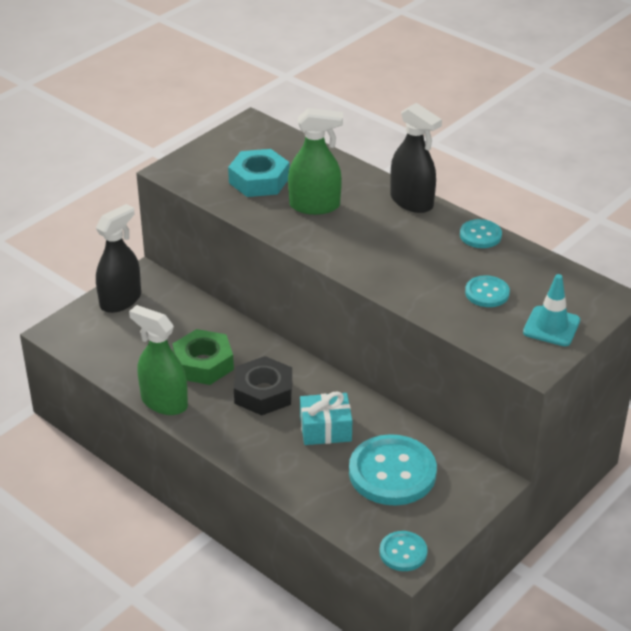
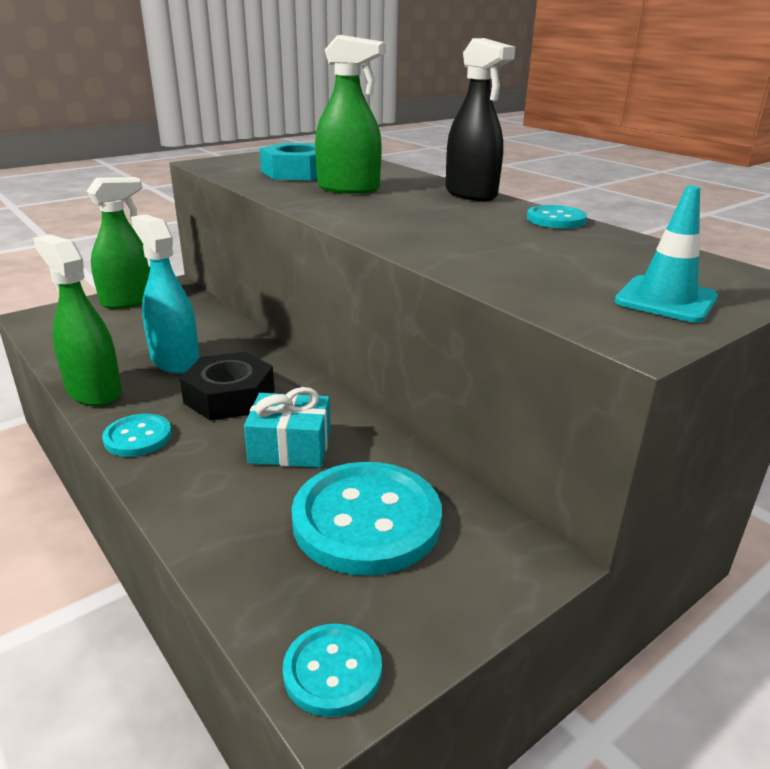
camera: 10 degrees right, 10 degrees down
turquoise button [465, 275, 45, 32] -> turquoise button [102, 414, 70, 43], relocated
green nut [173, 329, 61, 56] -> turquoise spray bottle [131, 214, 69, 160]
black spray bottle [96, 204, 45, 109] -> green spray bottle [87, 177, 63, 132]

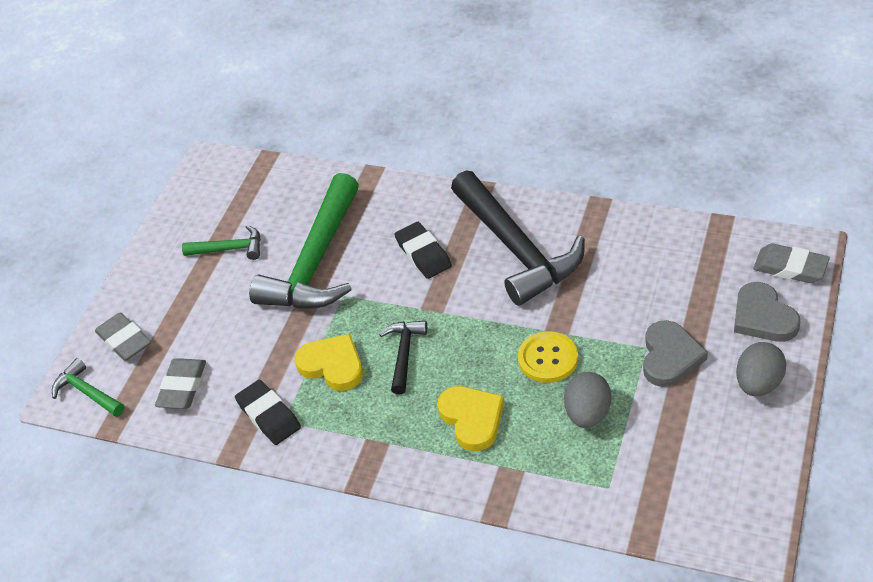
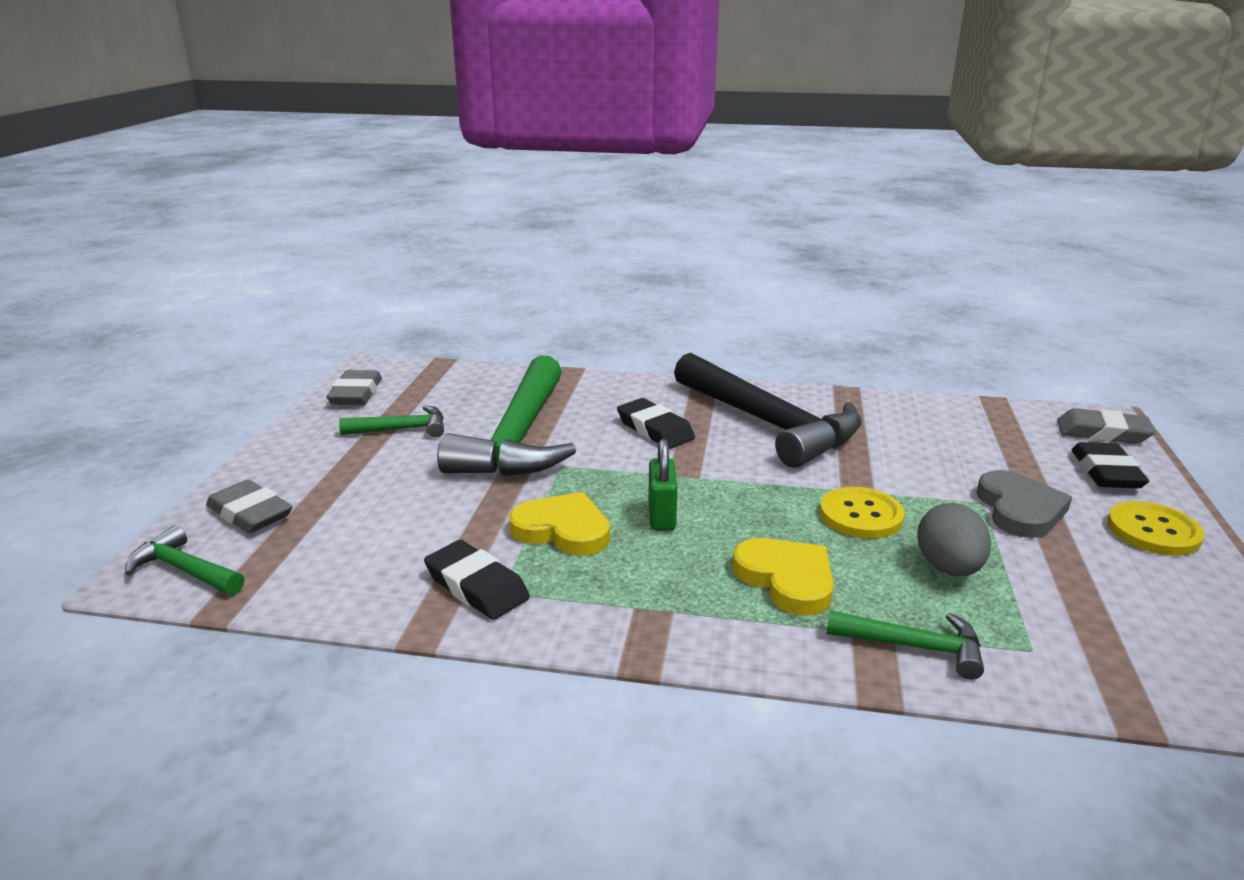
camera: 15 degrees left, 20 degrees down
none -> green hammer [827, 610, 157, 70]
grey eraser [155, 358, 51, 51] -> grey eraser [326, 370, 56, 35], relocated
black hammer [379, 321, 48, 73] -> green padlock [648, 439, 30, 92]
grey heart [734, 282, 66, 60] -> black eraser [1071, 442, 78, 46]
grey egg [736, 342, 50, 54] -> yellow button [1107, 501, 97, 55]

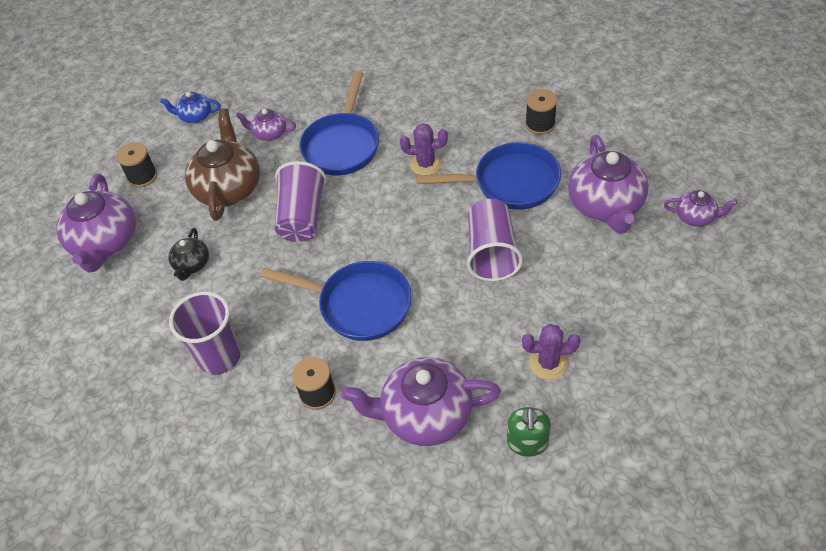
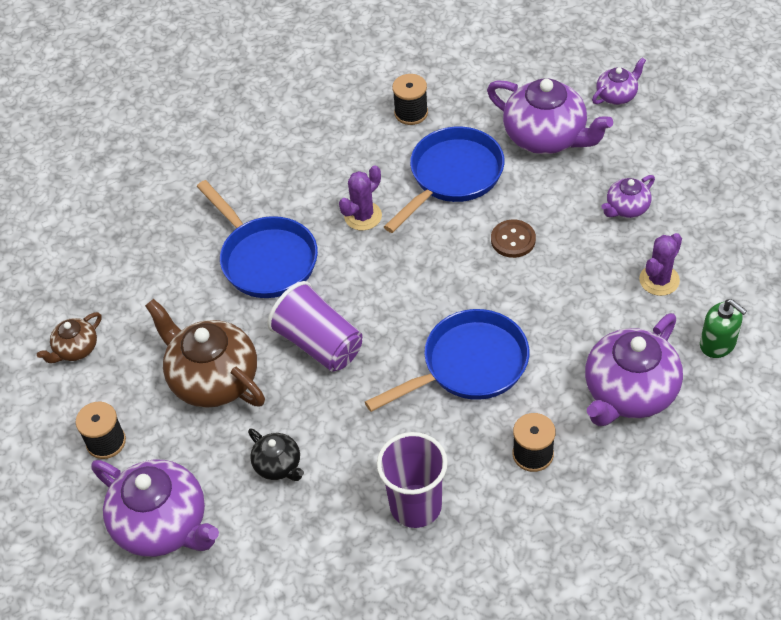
camera: 50 degrees left, 0 degrees up
purple teapot [236, 109, 60, 32] -> purple teapot [601, 175, 54, 43], relocated
purple cup [467, 199, 56, 82] -> brown button [491, 220, 45, 38]
blue teapot [160, 92, 61, 31] -> brown teapot [37, 312, 65, 51]

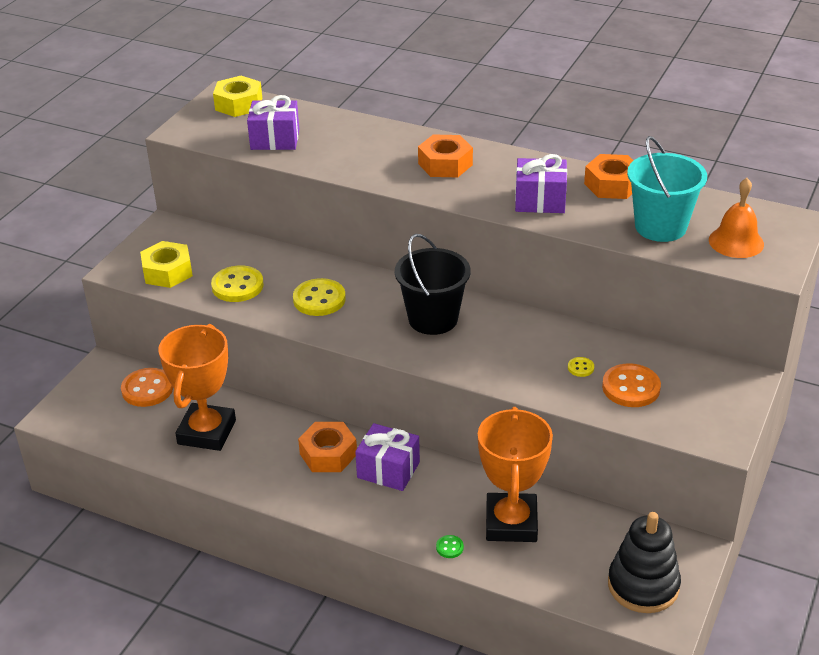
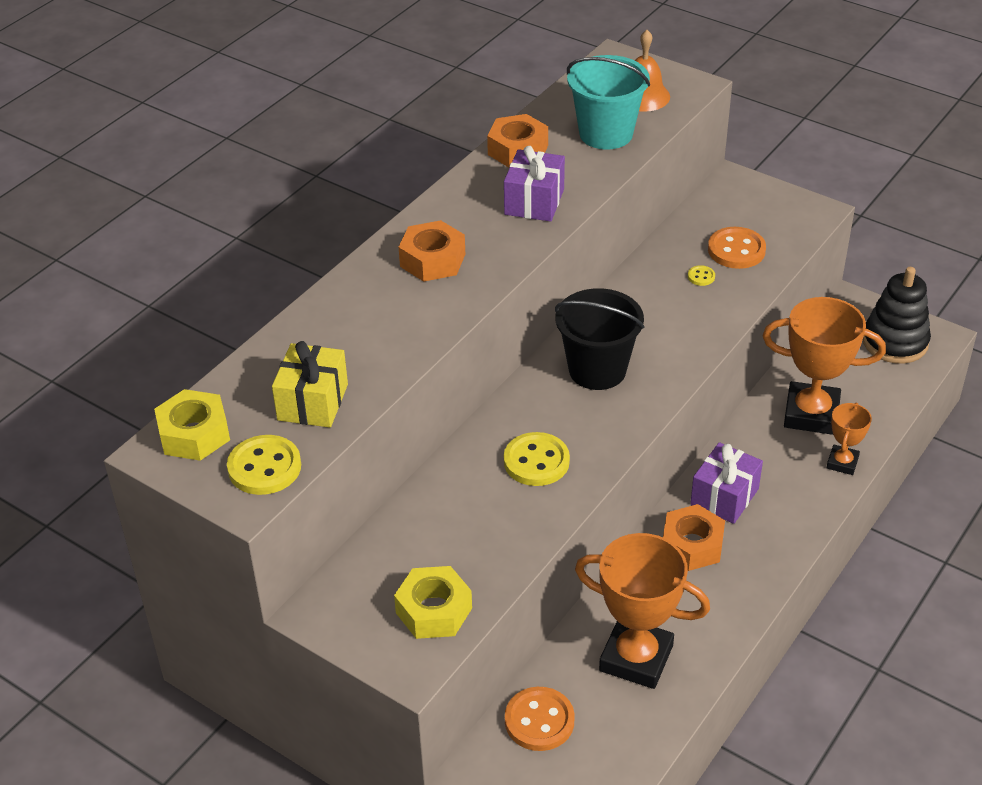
camera: 80 degrees left, 5 degrees up
yellow button [211, 265, 53, 37] -> yellow button [227, 435, 74, 60], relocated
green button [436, 535, 28, 23] -> orange trophy [827, 402, 45, 73]
purple gift [247, 95, 52, 55] -> yellow gift [272, 341, 76, 87]

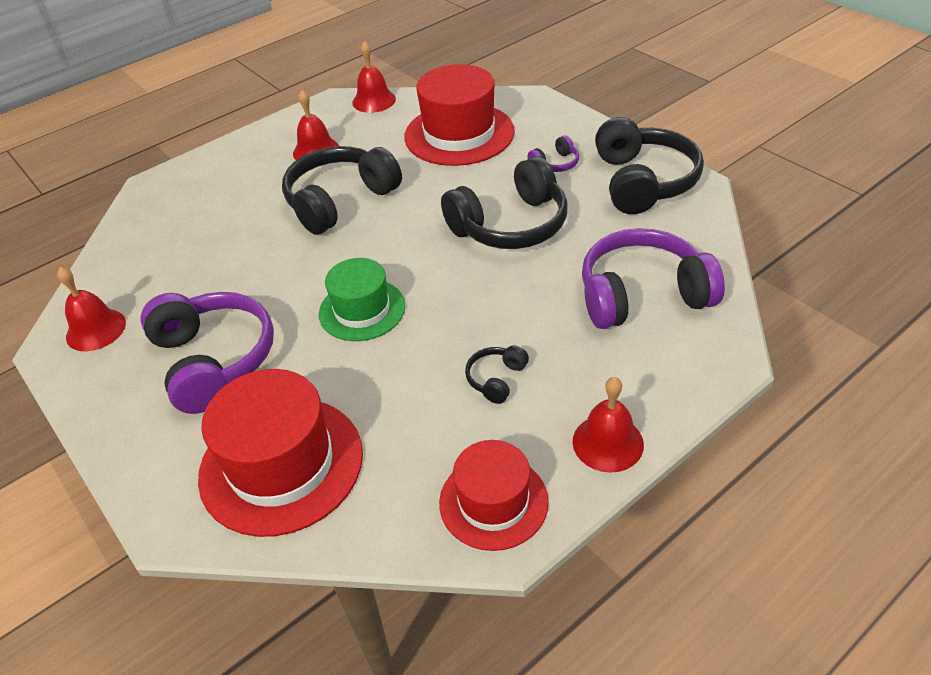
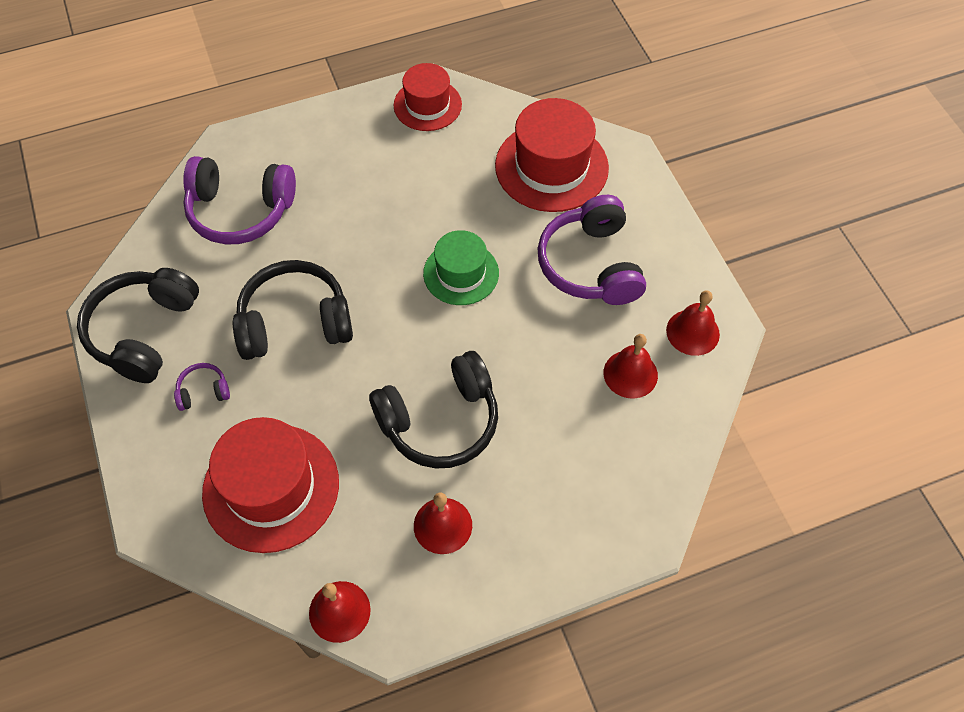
camera: 165 degrees left, 15 degrees up
black headphones [465, 345, 64, 59] -> none
red bell [573, 377, 71, 96] -> red bell [604, 334, 54, 65], relocated

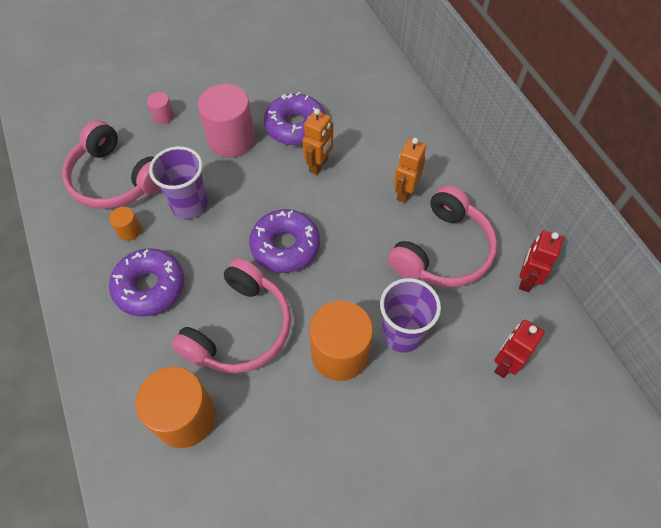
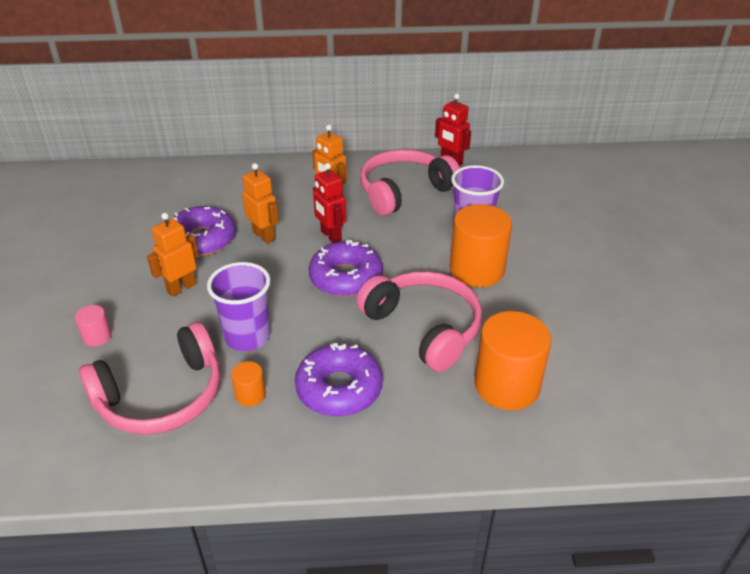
camera: 70 degrees left, 20 degrees down
red robot [494, 320, 50, 58] -> red robot [313, 163, 33, 80], relocated
pink cylinder [198, 84, 57, 73] -> orange robot [147, 213, 51, 84]
pink headphones [388, 185, 109, 102] -> pink headphones [360, 149, 100, 67], 90 degrees counterclockwise

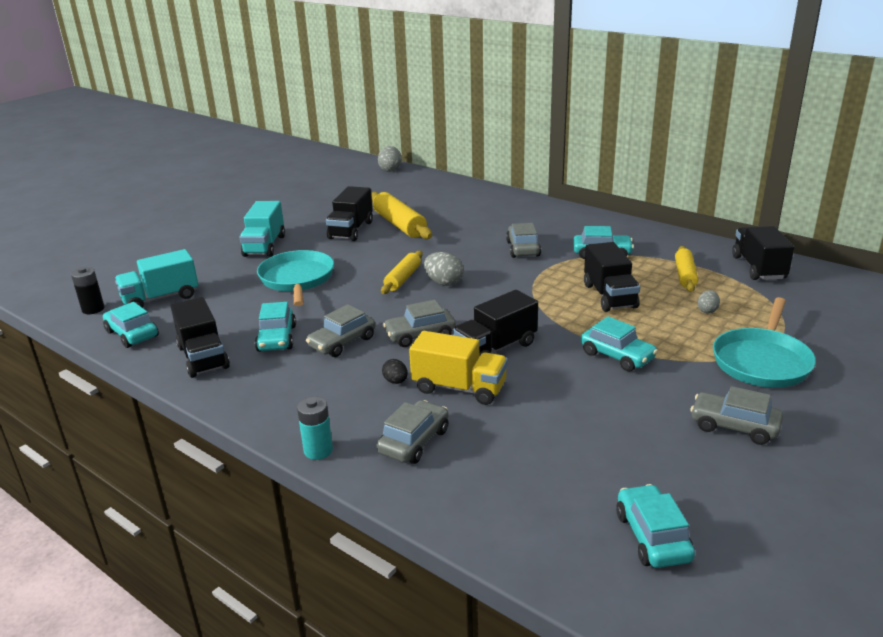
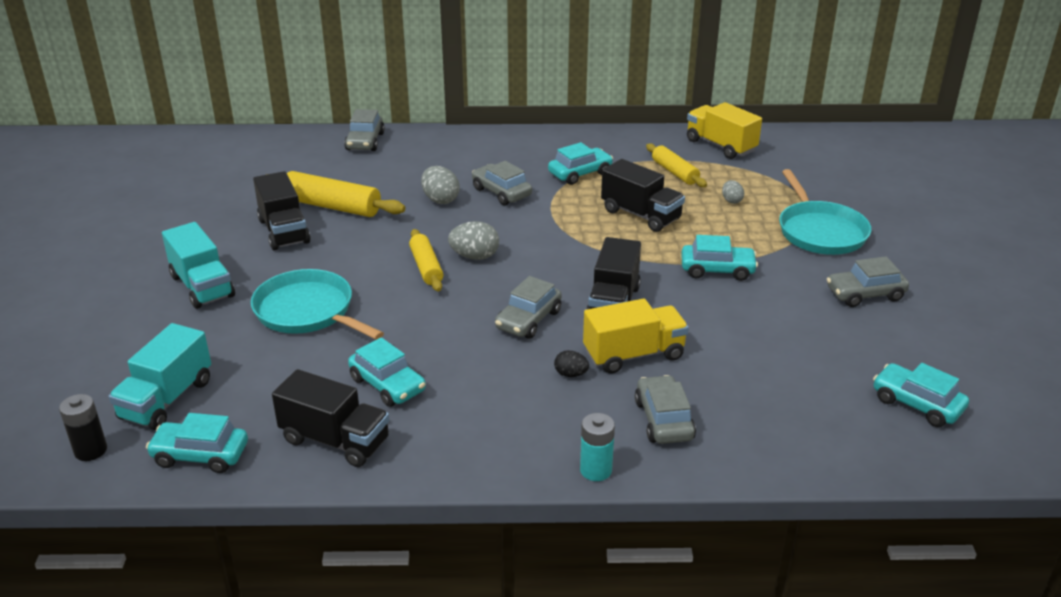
camera: 40 degrees left, 5 degrees up
grey car [306, 304, 69, 53] -> grey car [344, 109, 41, 42], relocated
grey egg [378, 146, 24, 26] -> grey egg [421, 166, 39, 38], relocated
black truck [732, 226, 62, 54] -> yellow truck [687, 102, 75, 57]

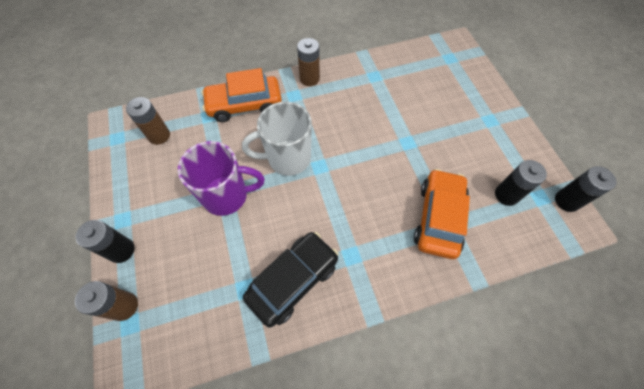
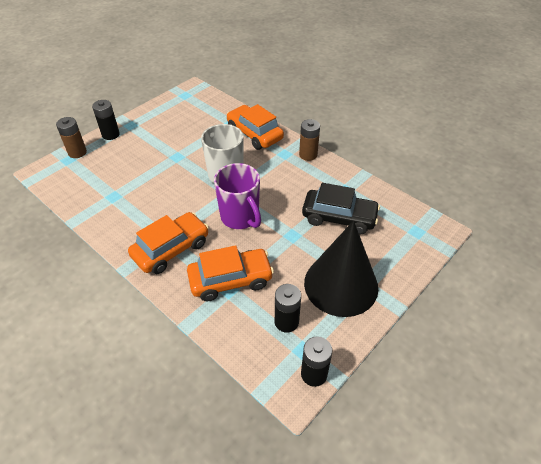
camera: 60 degrees right, 15 degrees down
brown battery [126, 97, 44, 48] -> none
none -> orange car [128, 212, 81, 62]
none -> black cone [304, 221, 74, 96]
purple mug [178, 141, 86, 75] -> purple mug [214, 163, 47, 66], relocated
black car [243, 232, 96, 96] -> black car [302, 183, 78, 51], relocated

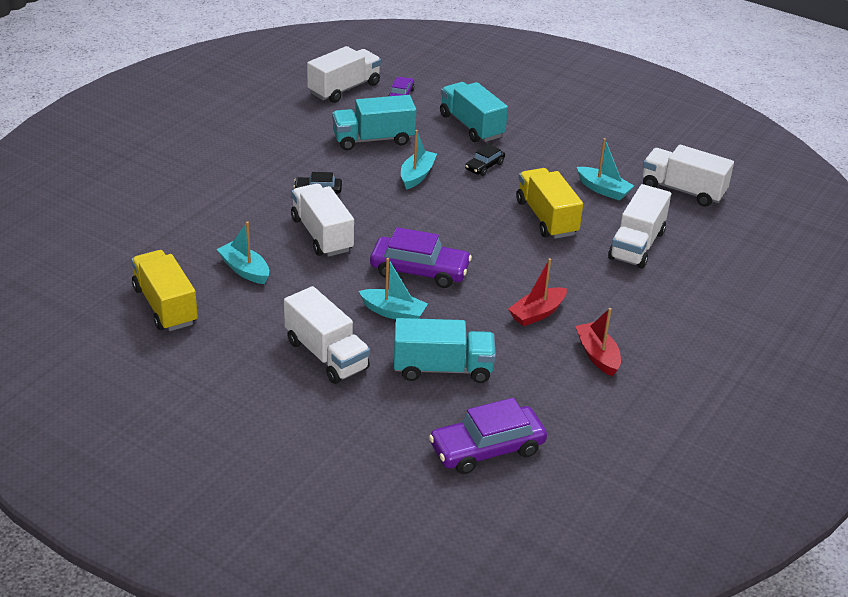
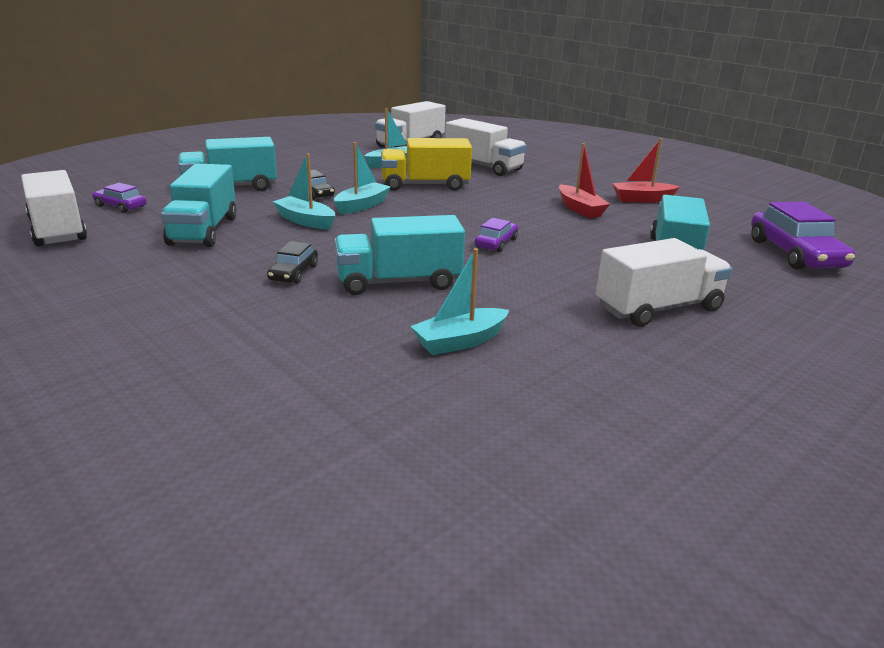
camera: 75 degrees left, 10 degrees down
yellow truck [131, 250, 67, 81] -> none
turquoise boat [359, 258, 69, 61] -> turquoise boat [334, 142, 57, 72], relocated
white truck [291, 183, 63, 74] -> turquoise truck [335, 215, 130, 80]
purple car [370, 227, 102, 61] -> purple car [475, 218, 43, 34], x0.53

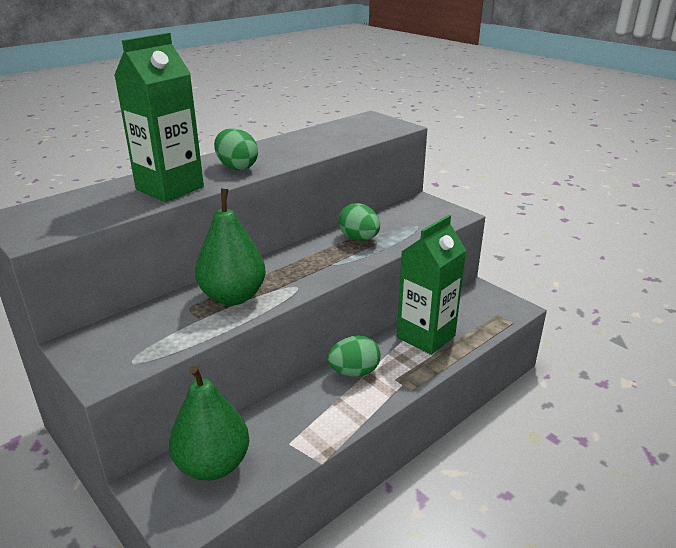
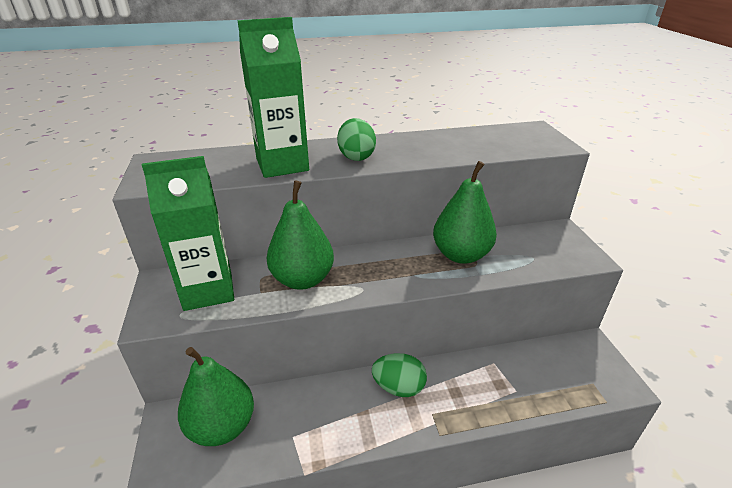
camera: 30 degrees right, 5 degrees up
green carton [397, 215, 69, 140] -> green carton [142, 156, 92, 155], relocated
green egg [338, 203, 42, 38] -> green pear [433, 161, 64, 103]

